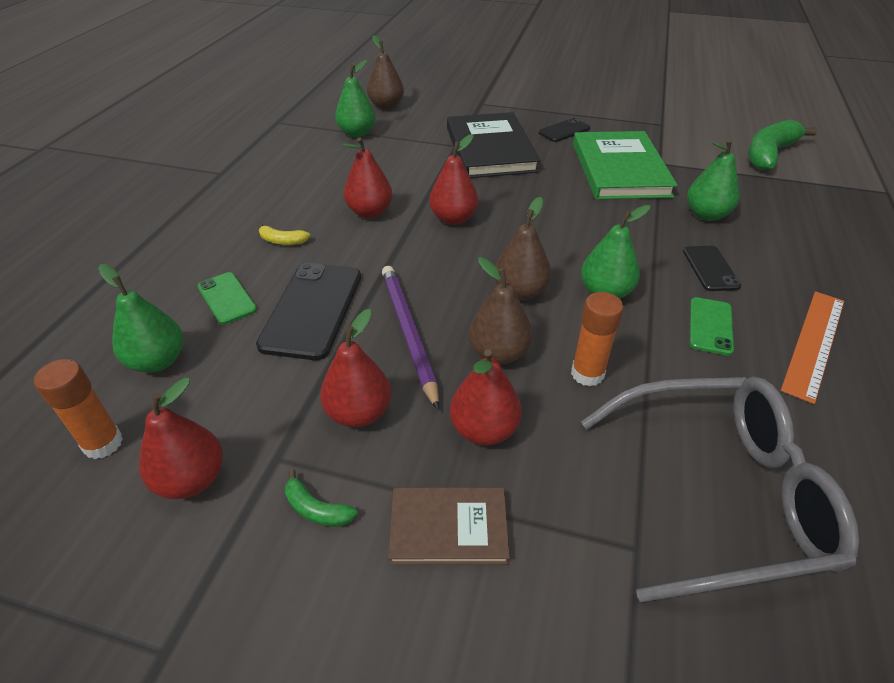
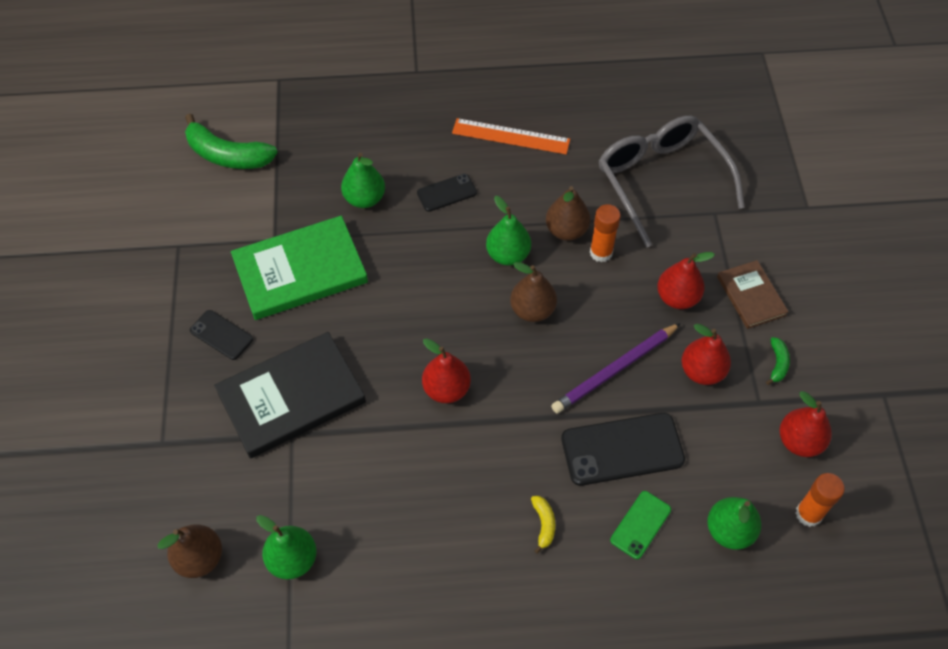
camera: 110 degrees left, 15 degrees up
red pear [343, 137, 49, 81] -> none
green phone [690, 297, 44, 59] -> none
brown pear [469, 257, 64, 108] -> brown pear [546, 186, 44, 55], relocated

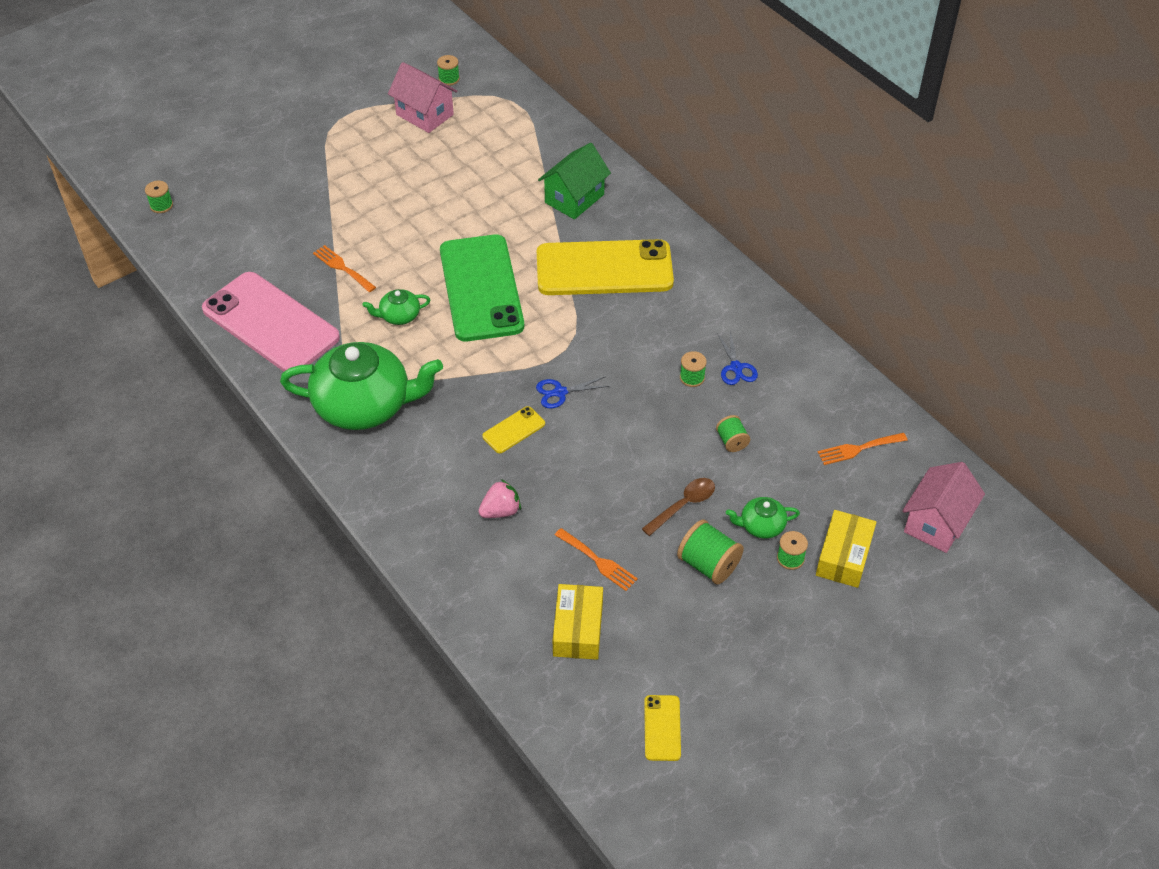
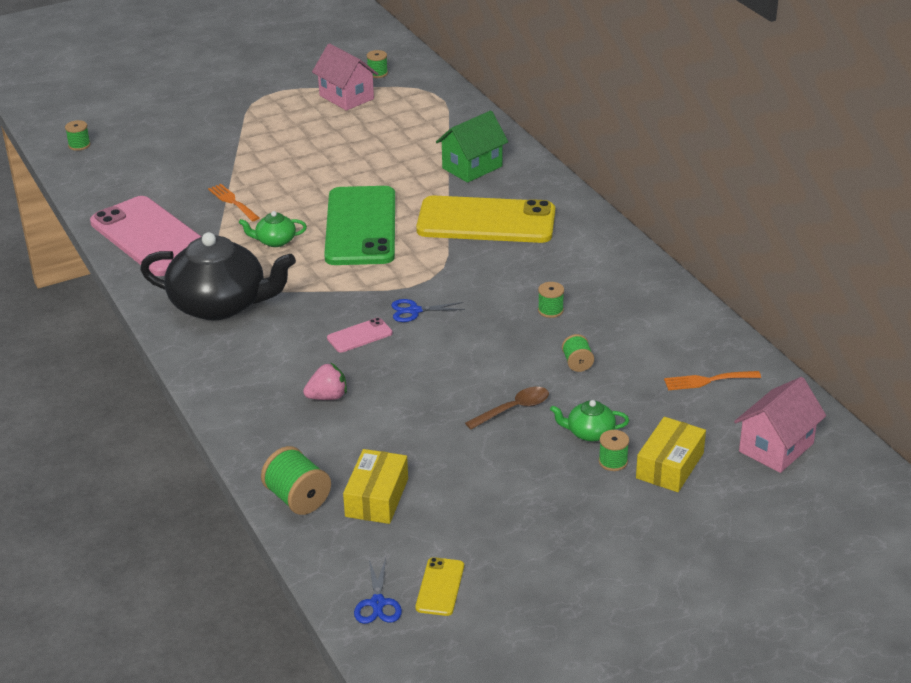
camera: 10 degrees right, 15 degrees down
orange fork [555, 528, 83, 63] -> none
green spool [677, 520, 67, 65] -> green spool [261, 446, 70, 69], relocated
blue scissors [717, 331, 41, 54] -> blue scissors [354, 558, 48, 66], relocated
green teapot [280, 342, 163, 88] -> black teapot [140, 232, 156, 88]
yellow phone [482, 406, 63, 47] -> pink phone [327, 318, 66, 35]

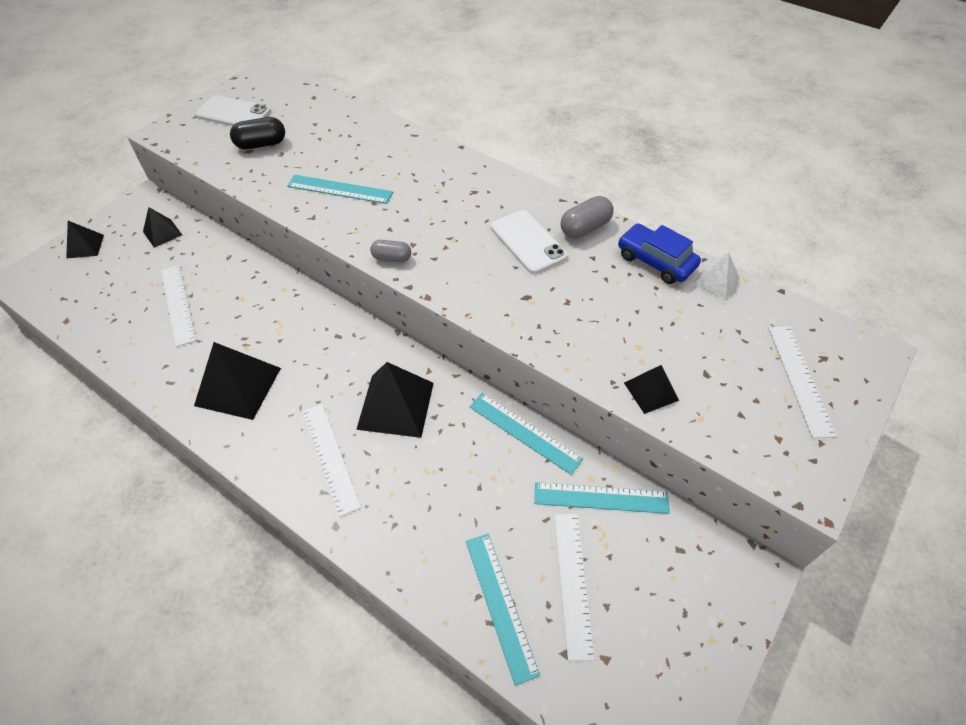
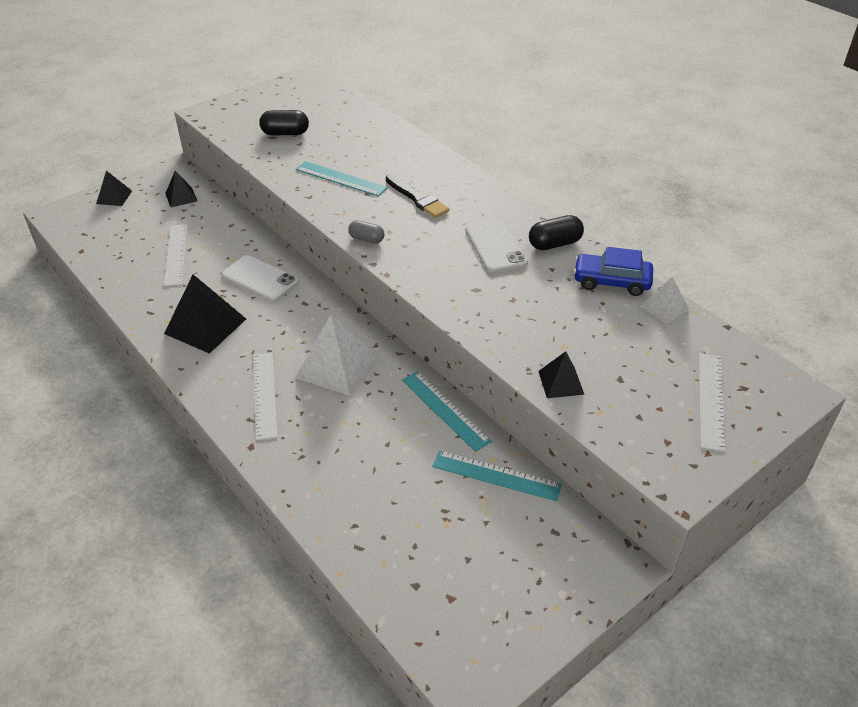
camera: 15 degrees right, 10 degrees down
turquoise ruler [466, 534, 74, 152] -> none
white ruler [554, 514, 41, 147] -> none
none -> black brush [386, 174, 63, 44]
white phone [195, 95, 76, 31] -> white phone [222, 255, 77, 47], relocated
black pyramid [356, 362, 78, 76] -> white pyramid [295, 314, 82, 82]
grey capsule [561, 196, 52, 42] -> black capsule [529, 215, 55, 35]
blue car [618, 224, 83, 60] -> blue car [573, 247, 80, 49], 45 degrees counterclockwise

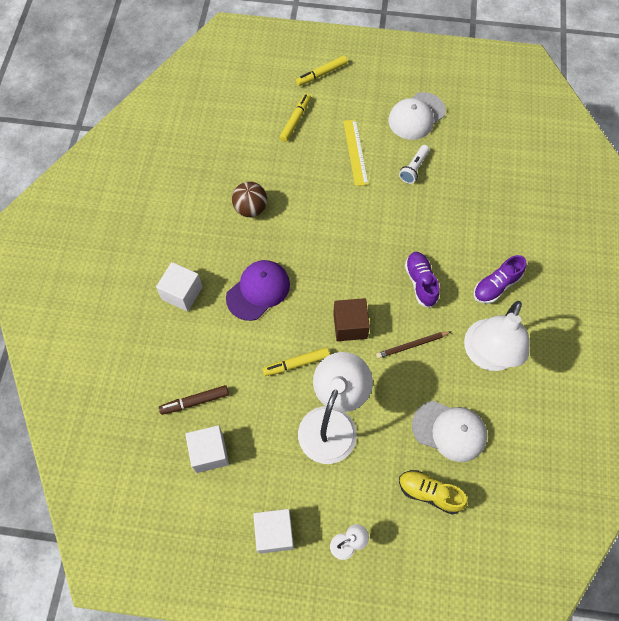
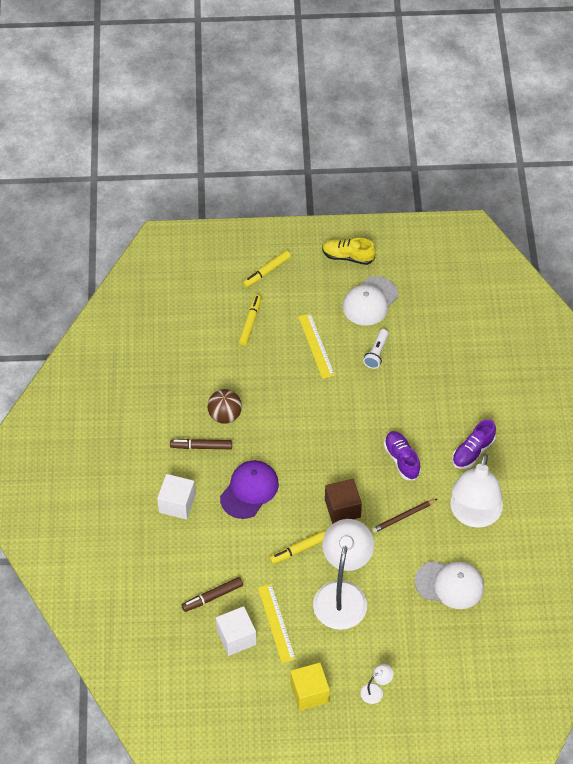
camera: 10 degrees left, 10 degrees down
none -> brown marker [170, 439, 62, 10]
none -> yellow ruler [258, 584, 38, 79]
yellow shoe [399, 470, 69, 44] -> yellow shoe [322, 238, 54, 27], relocated
white cube [253, 509, 41, 45] -> yellow cube [290, 662, 40, 49]

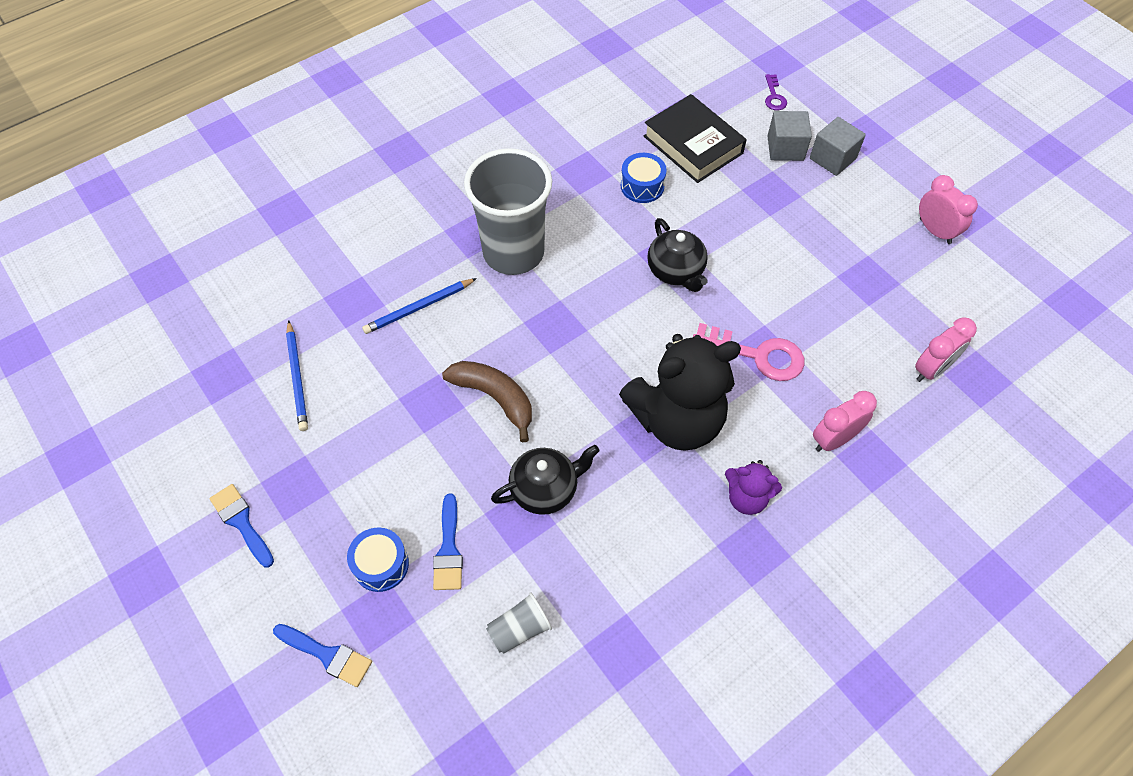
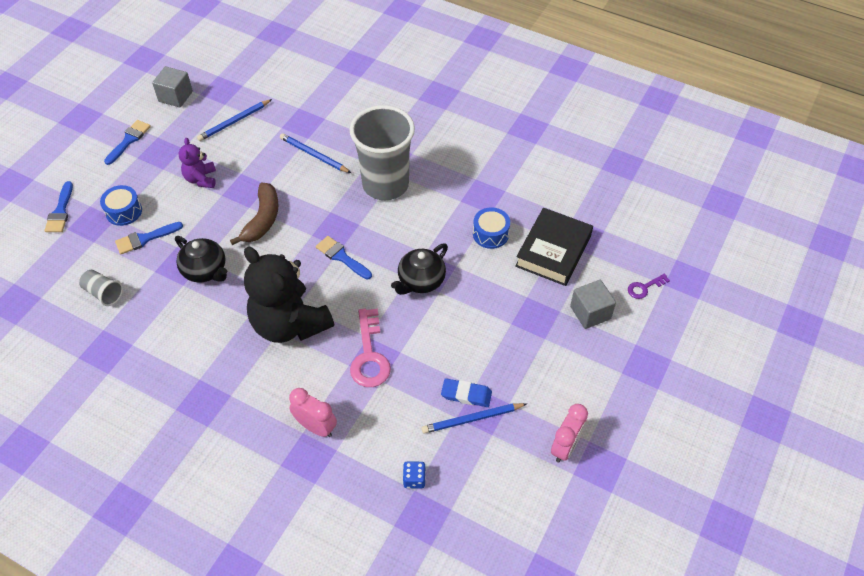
camera: 65 degrees right, 5 degrees down
none -> blue brush [316, 236, 56, 43]
none -> blue pencil [422, 403, 104, 31]
none -> blue eraser [441, 378, 51, 29]
purple teddy bear [725, 460, 57, 55] -> purple teddy bear [178, 138, 38, 50], relocated
grey cube [810, 117, 56, 59] -> grey cube [152, 66, 41, 42], relocated
pink clock [915, 317, 62, 65] -> blue dice [403, 461, 23, 28]

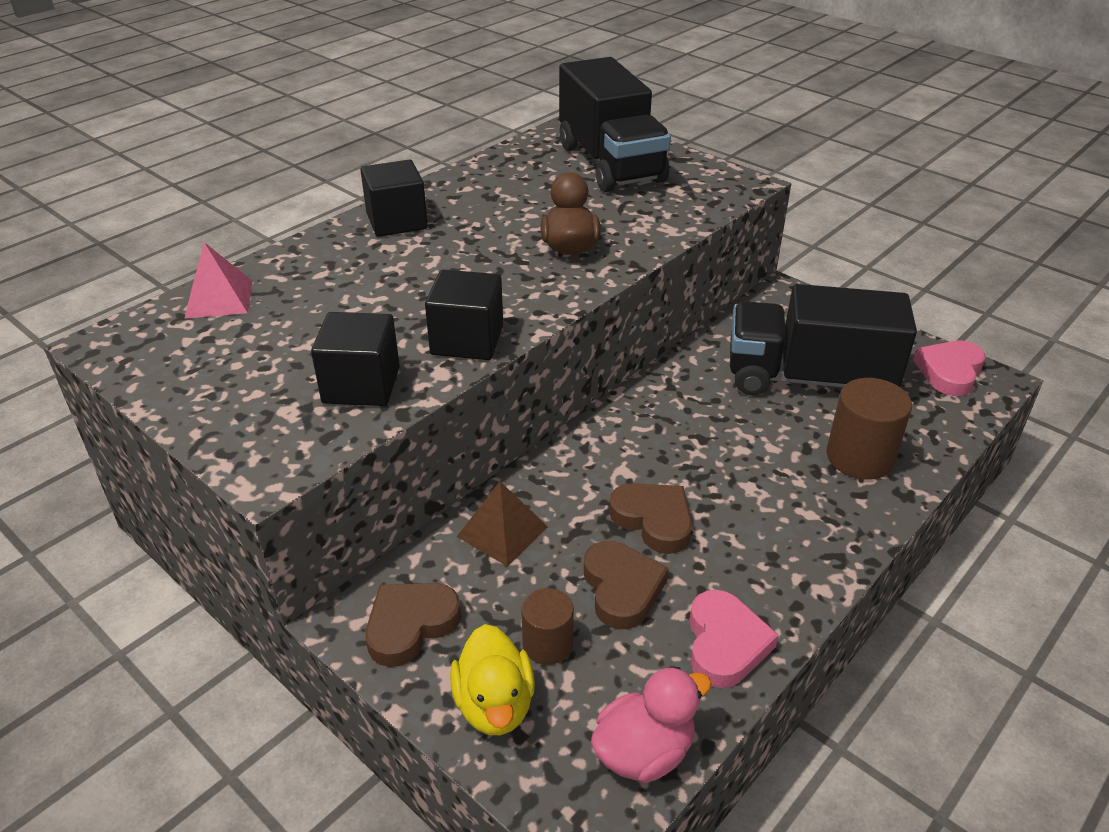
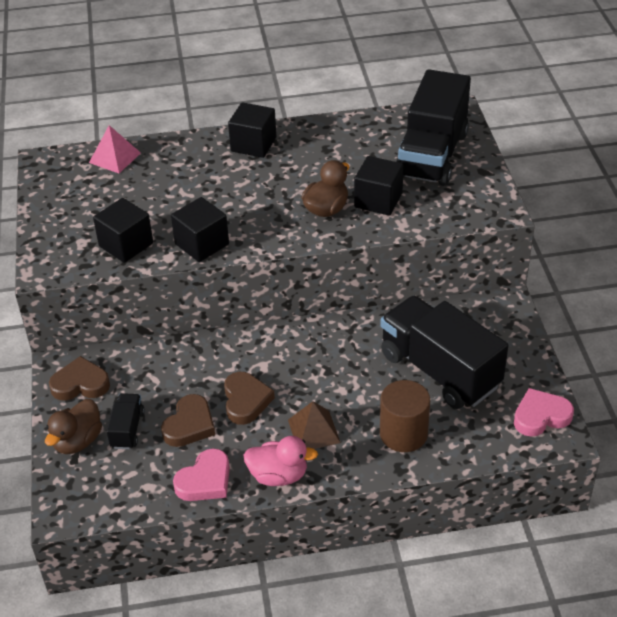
camera: 40 degrees right, 5 degrees up
none -> black cube [354, 156, 50, 60]
brown pyramid [457, 481, 91, 86] -> brown pyramid [288, 401, 53, 48], relocated
pink duck [591, 667, 121, 116] -> pink duck [243, 436, 75, 50], relocated
brown cylinder [521, 588, 53, 77] -> black truck [107, 393, 38, 56]
yellow duck [450, 624, 85, 111] -> brown duck [45, 399, 57, 55]

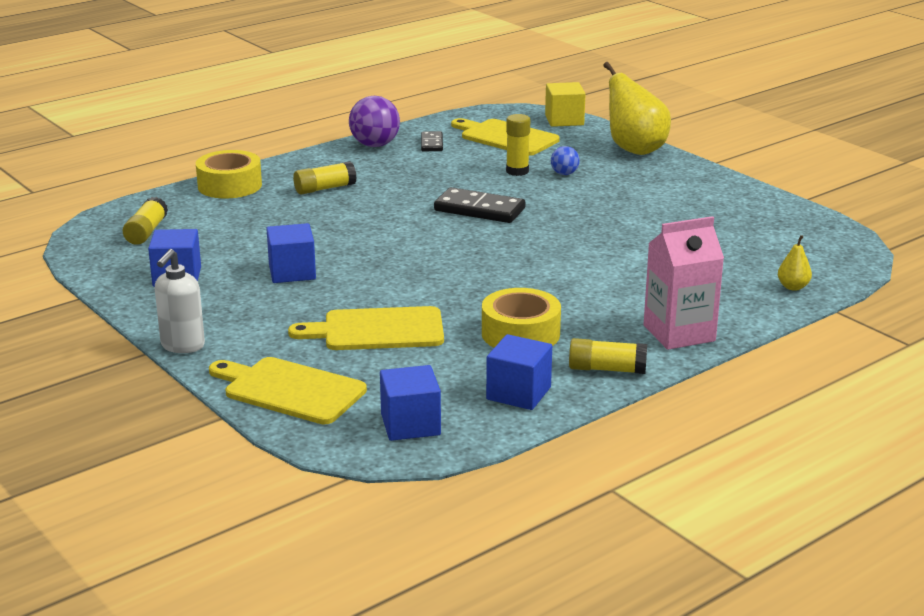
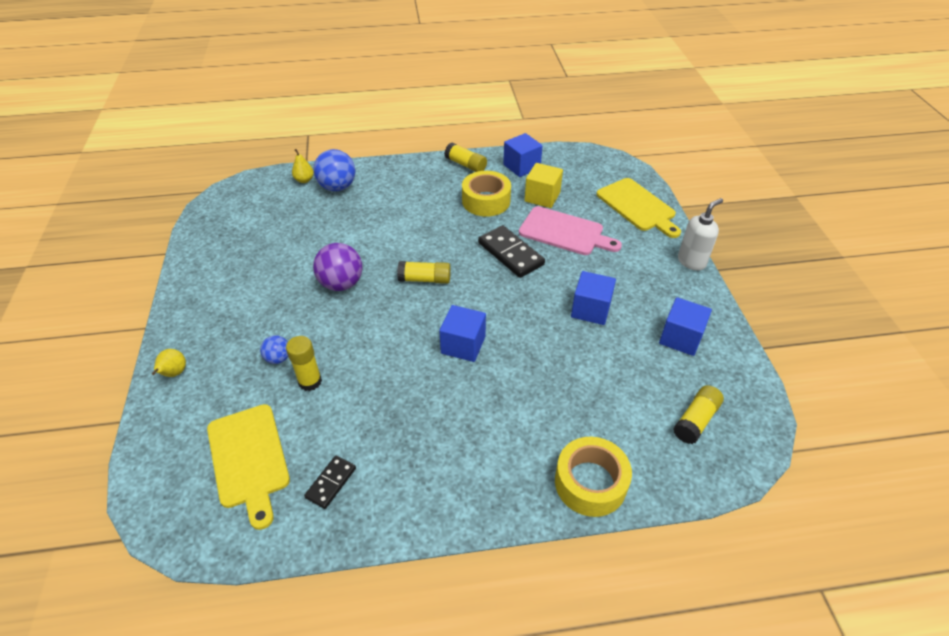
camera: 150 degrees left, 20 degrees up
pink carton [644, 216, 80, 134] -> none
none -> blue ball [313, 149, 42, 42]
yellow glue stick [293, 161, 64, 34] -> yellow glue stick [397, 261, 54, 23], relocated
purple ball [349, 96, 51, 51] -> purple ball [313, 243, 49, 48], relocated
blue cube [380, 365, 61, 76] -> blue cube [439, 305, 47, 57], relocated
black domino [434, 187, 91, 36] -> black domino [478, 225, 67, 53], relocated
yellow cube [545, 82, 41, 45] -> yellow cube [524, 163, 39, 45], relocated
yellow cutting board [288, 306, 156, 44] -> pink cutting board [519, 206, 103, 49]
yellow pear [603, 62, 68, 93] -> yellow pear [152, 349, 34, 28], x0.44

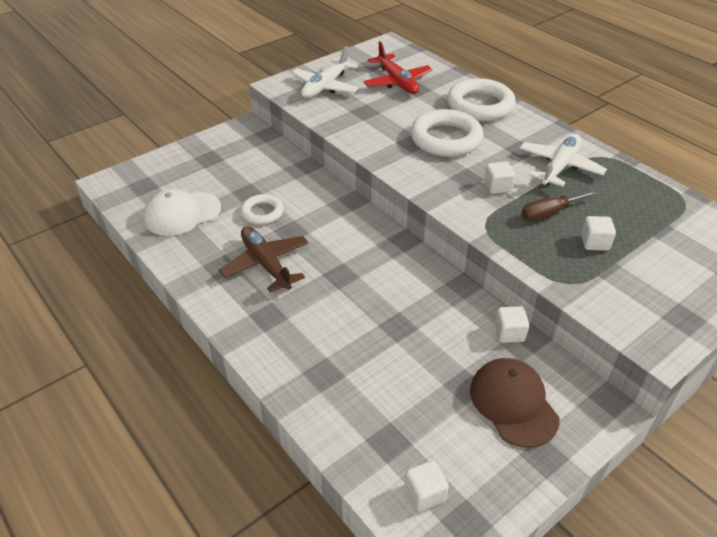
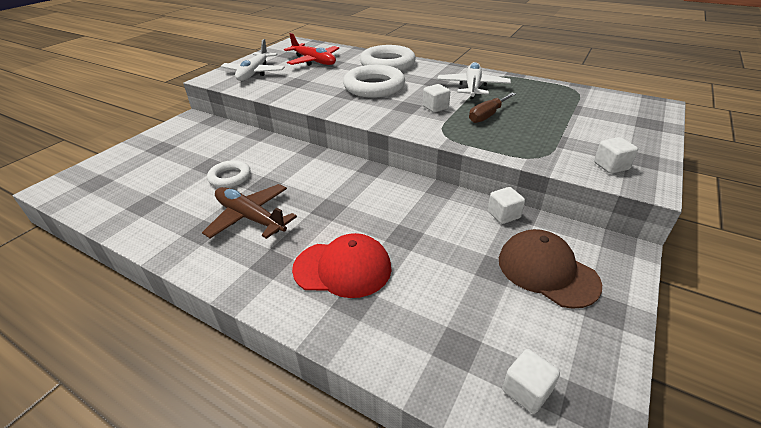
camera: 20 degrees left, 5 degrees down
white cap [143, 189, 78, 47] -> none
none -> red cap [292, 233, 100, 65]
white cube [581, 216, 35, 35] -> white cube [594, 137, 44, 37], relocated

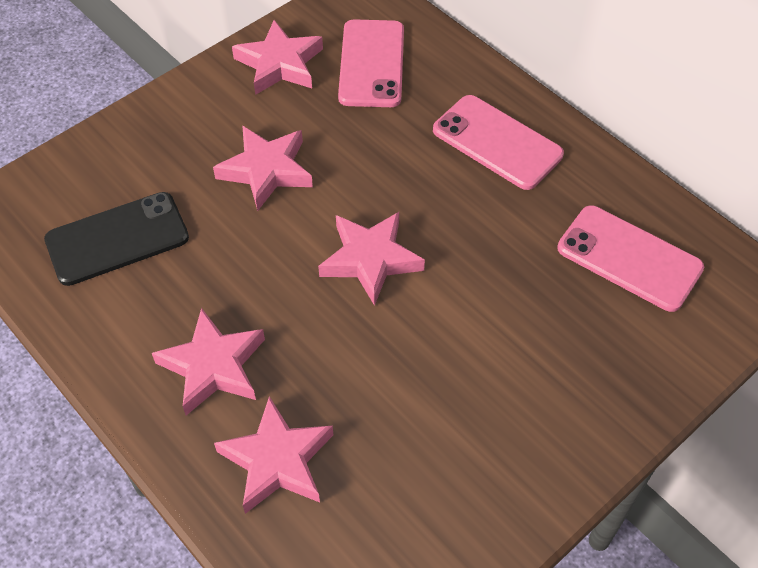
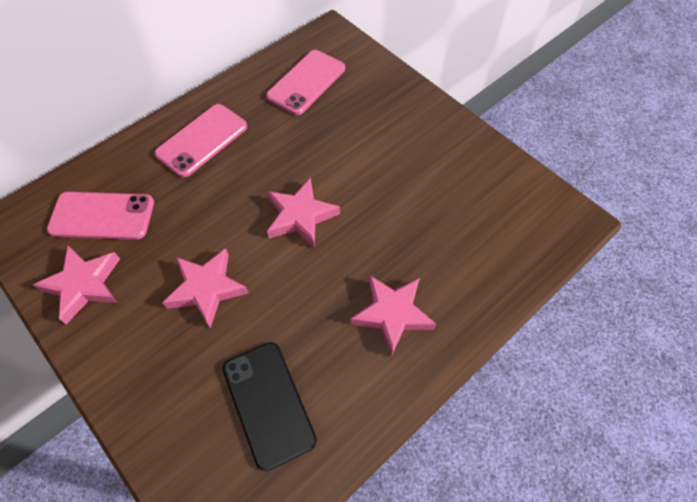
camera: 90 degrees left, 5 degrees up
pink star [214, 396, 119, 118] -> none

